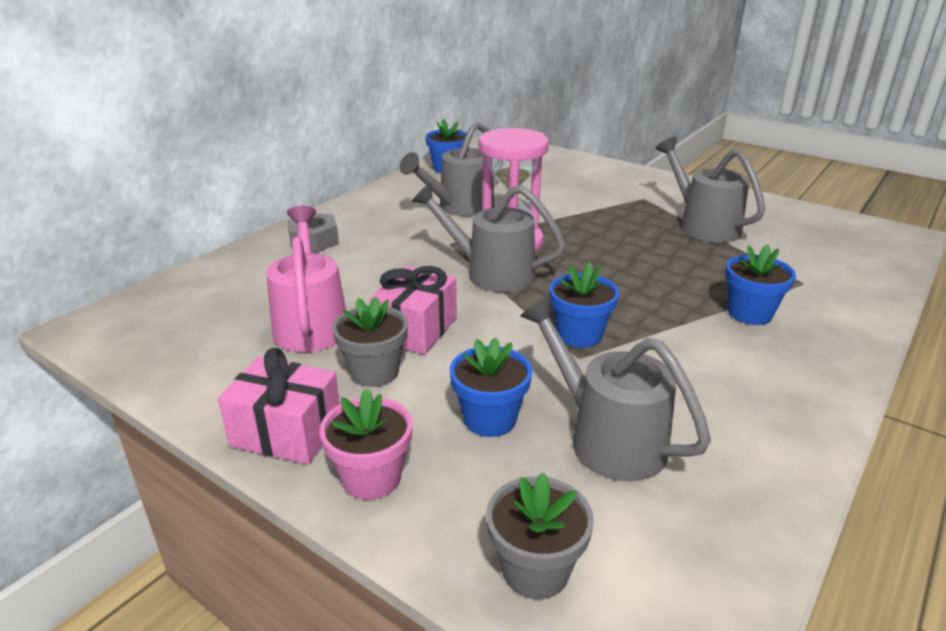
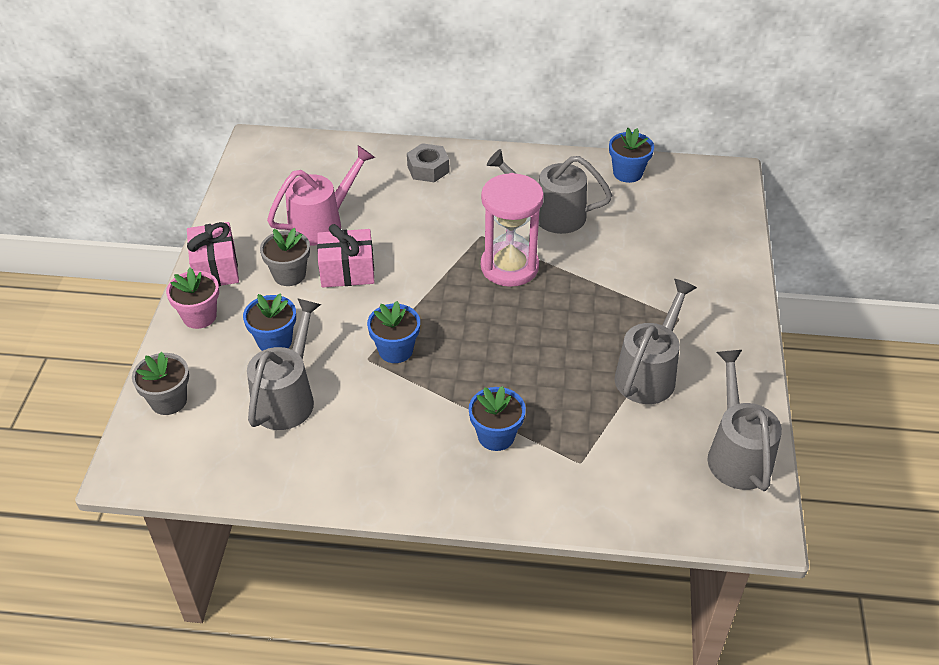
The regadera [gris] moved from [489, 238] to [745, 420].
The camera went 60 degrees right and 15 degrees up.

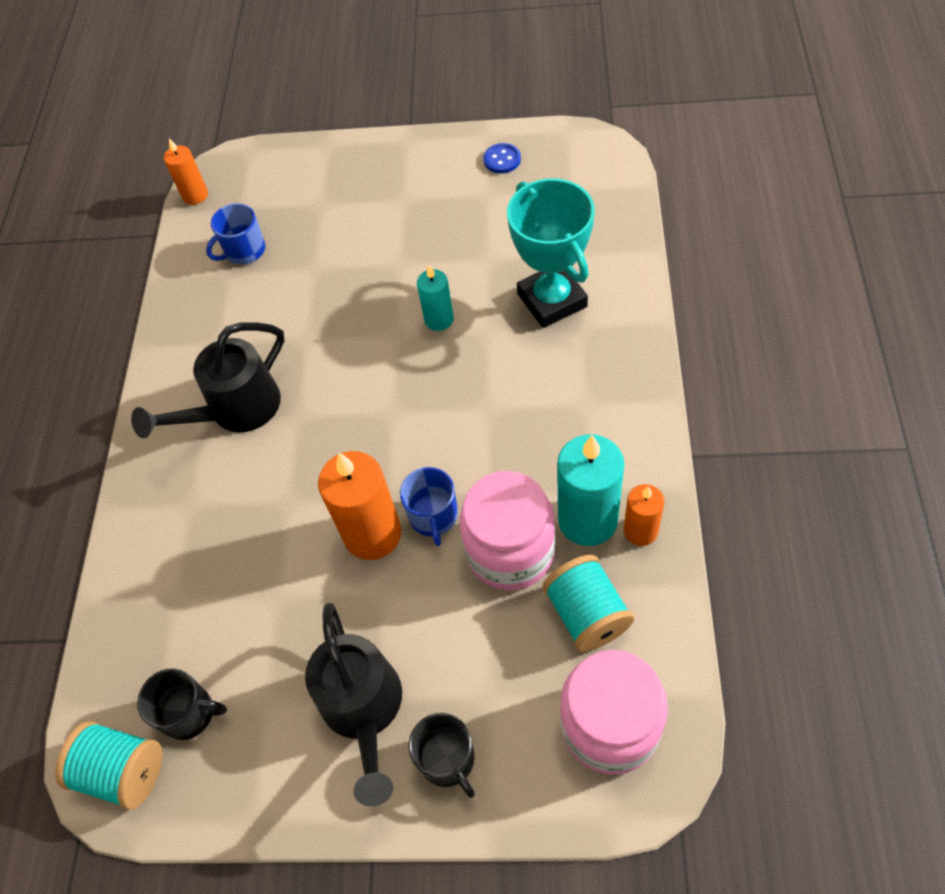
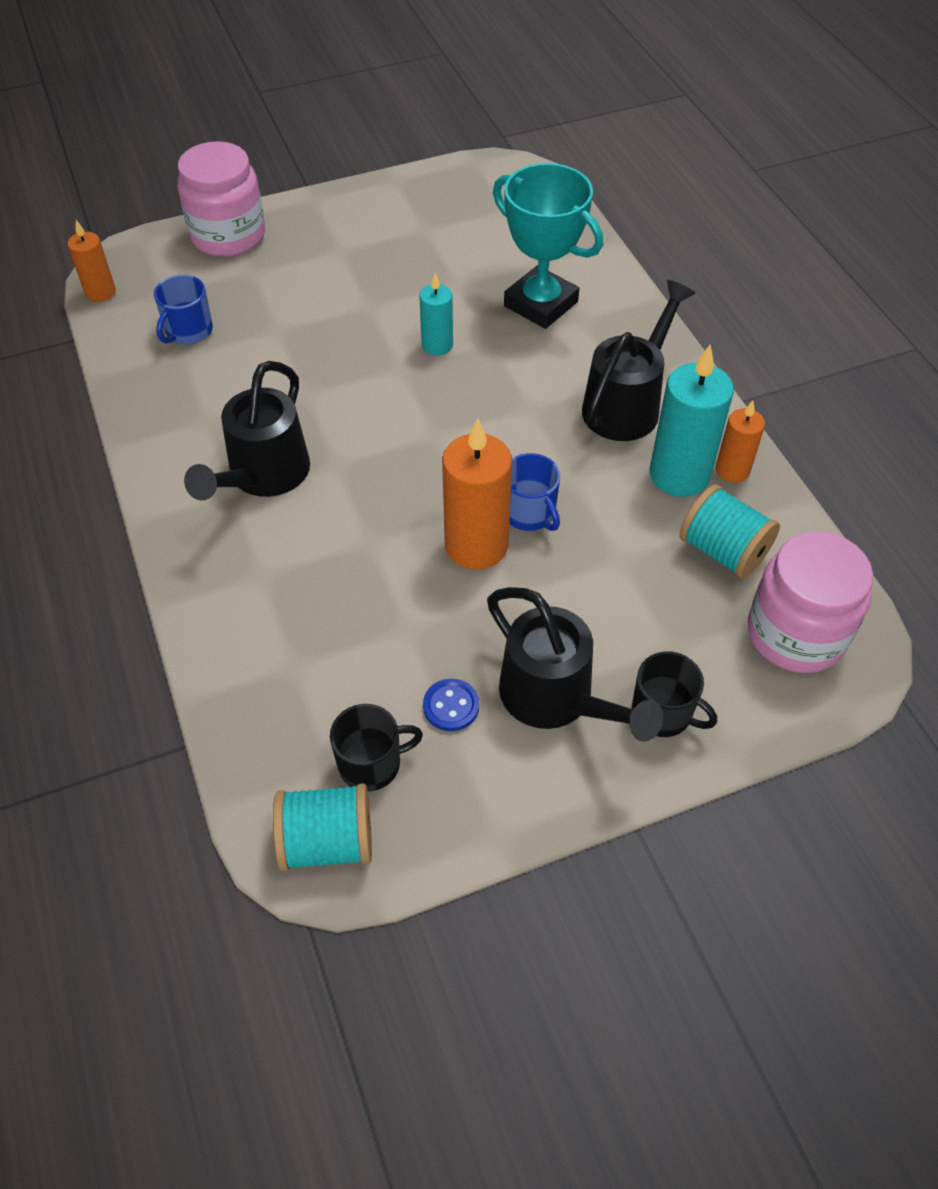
The botón [azul] moved from [502, 158] to [451, 705].
The tarro [rosa] moved from [507, 530] to [221, 199].
The regadera [negro] at [639, 360] appeared.
The camera went 30 degrees left and 5 degrees down.

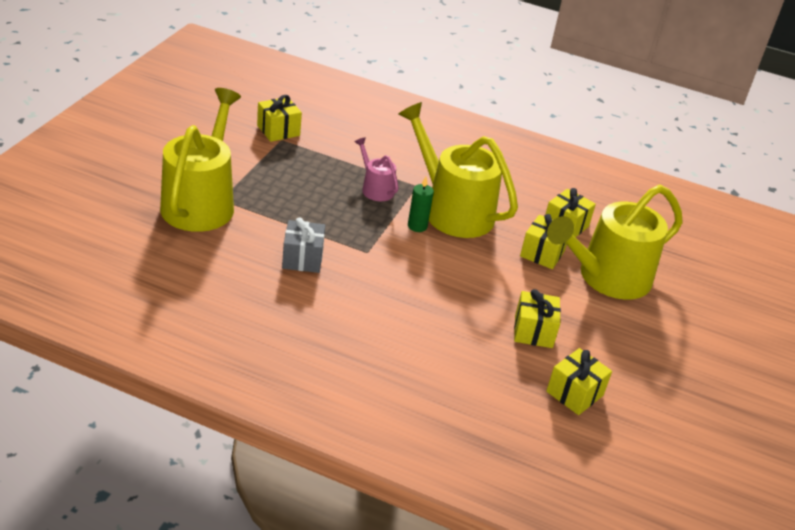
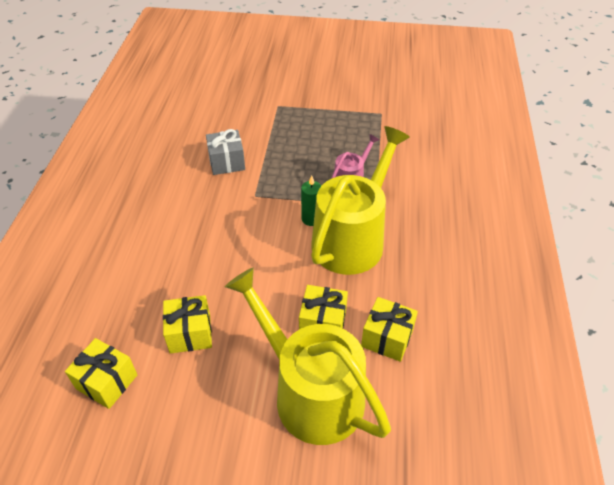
The regadera [amarillo] at [200, 160] disappeared.
The regalo [amarillo] at [279, 118] disappeared.
The camera went 80 degrees right and 10 degrees up.

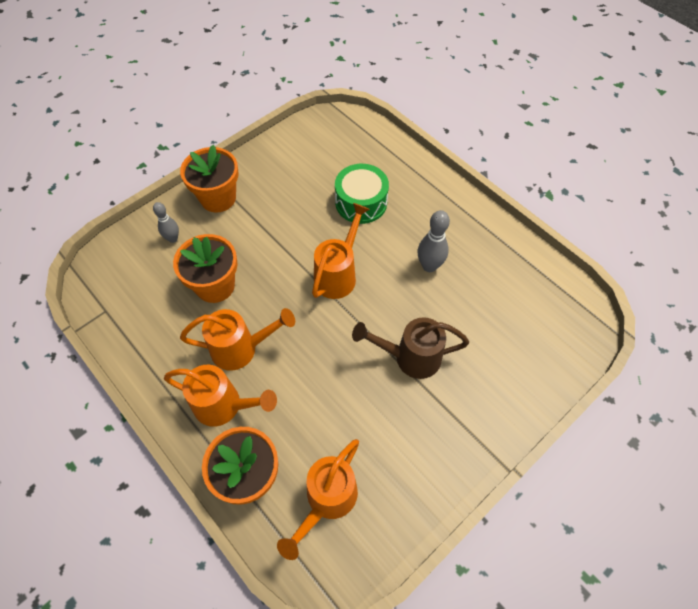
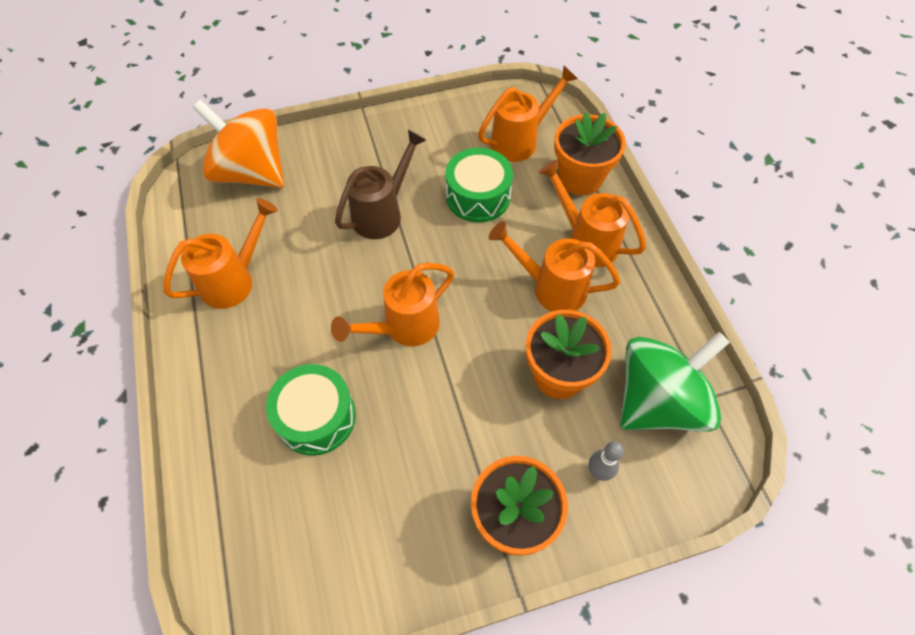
The bolo [gris] at [434, 241] disappeared.
The regadera [marrón] at [410, 348] turned 75 degrees counterclockwise.
The peonza [naranja] at [238, 144] appeared.
The tambor [verde] at [479, 185] appeared.
The regadera [naranja] at [220, 253] appeared.
The peonza [verde] at [675, 382] appeared.
The camera went 155 degrees left and 0 degrees up.

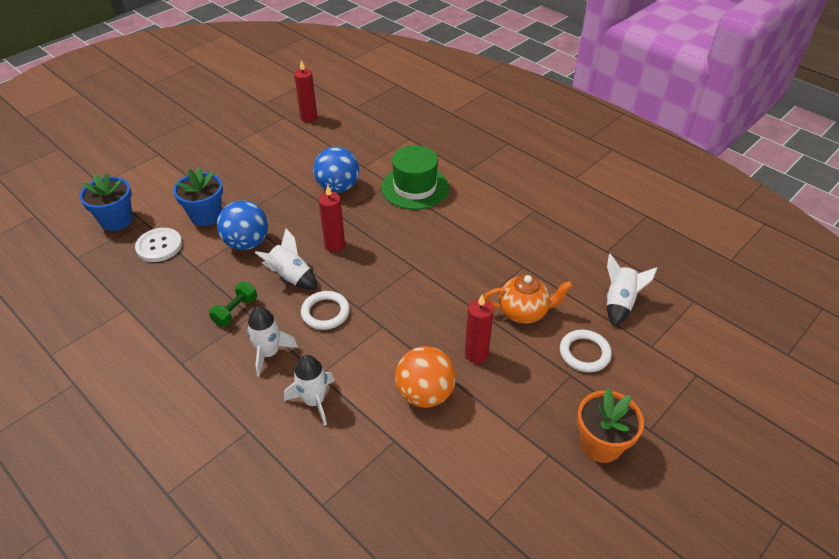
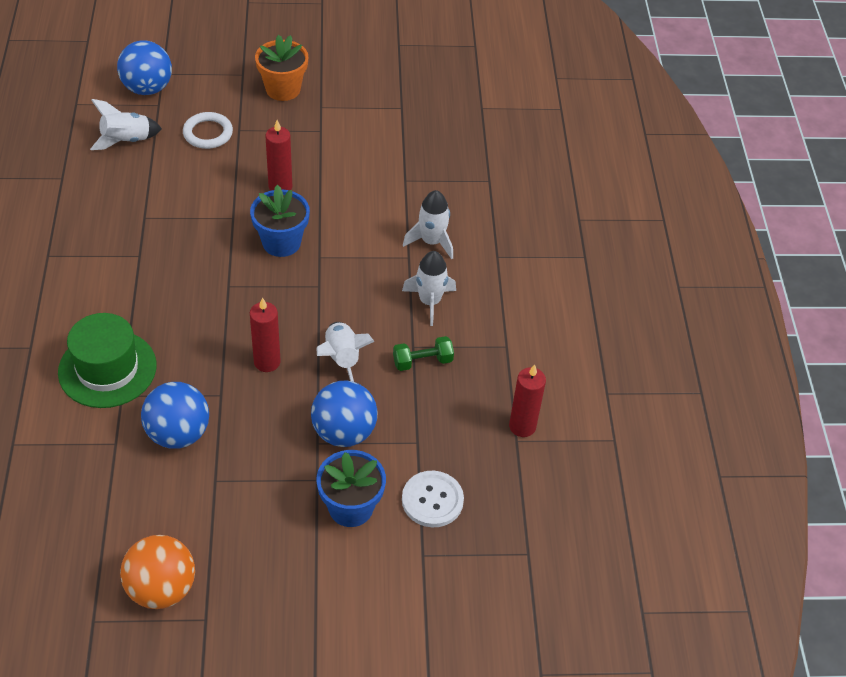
The vela [rojo] moved from [305, 91] to [527, 400].
The maceta [azul] moved from [106, 202] to [280, 221].
The tetera [naranja] at [528, 299] disappeared.
The anillo [blanco] at [325, 310] disappeared.
The pelota [naranja] moved from [425, 377] to [157, 572].
The pelota [azul] at [144, 67] appeared.
The camera went 140 degrees left and 5 degrees up.

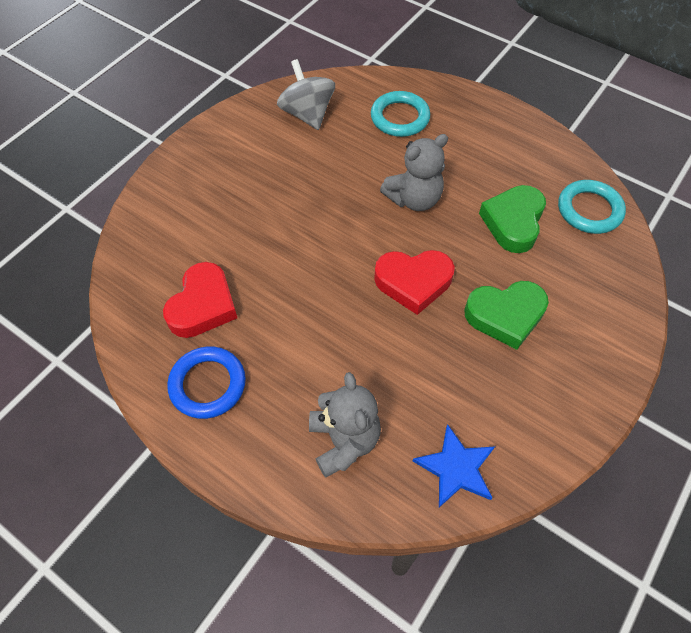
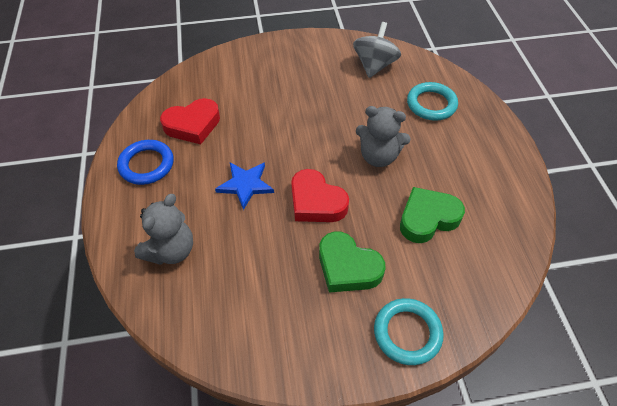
The anillo [turquesa] moved from [592, 207] to [409, 331].
The estrella [azul] moved from [454, 466] to [244, 186].
The camera went 45 degrees right and 5 degrees down.

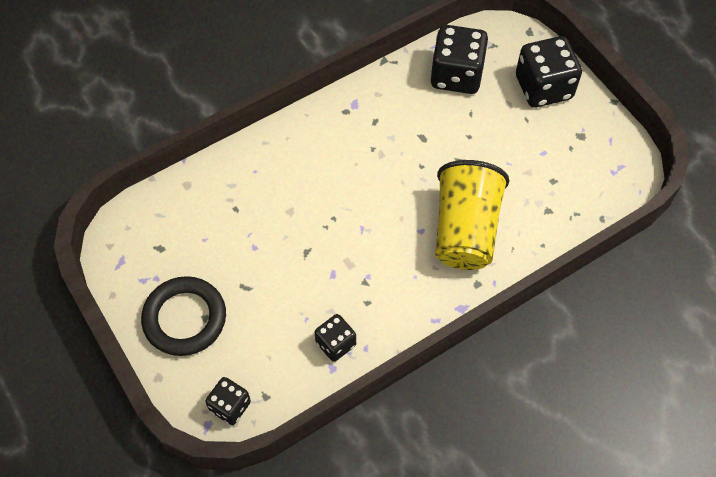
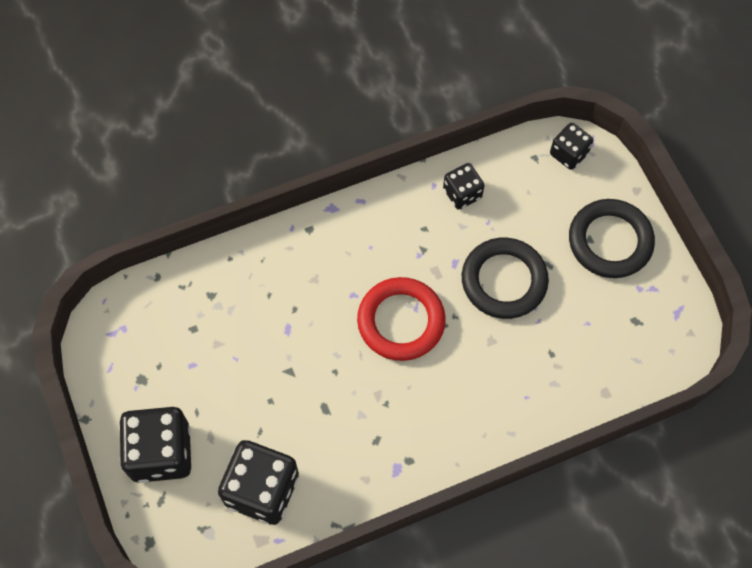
The vaso [amarillo] at [472, 215] disappeared.
The anillo [negro] at [505, 278] appeared.
The anillo [rojo] at [401, 319] appeared.
The camera went 170 degrees left and 5 degrees up.

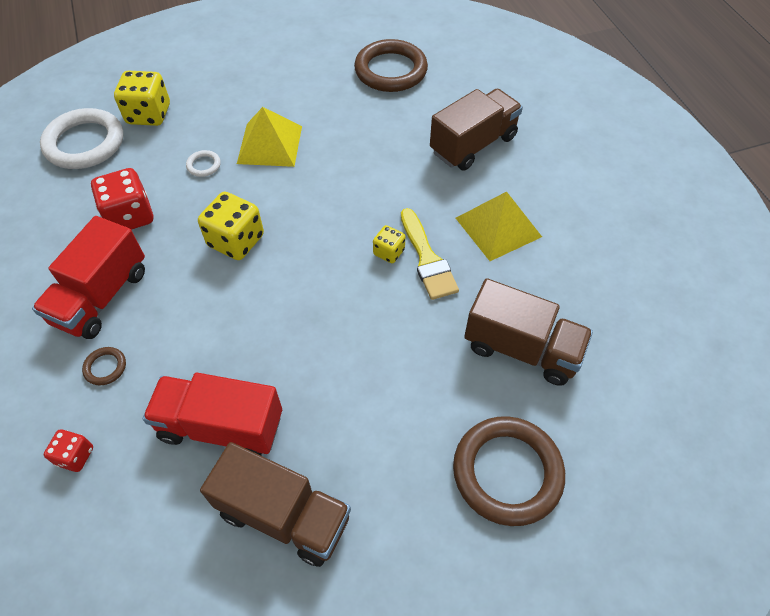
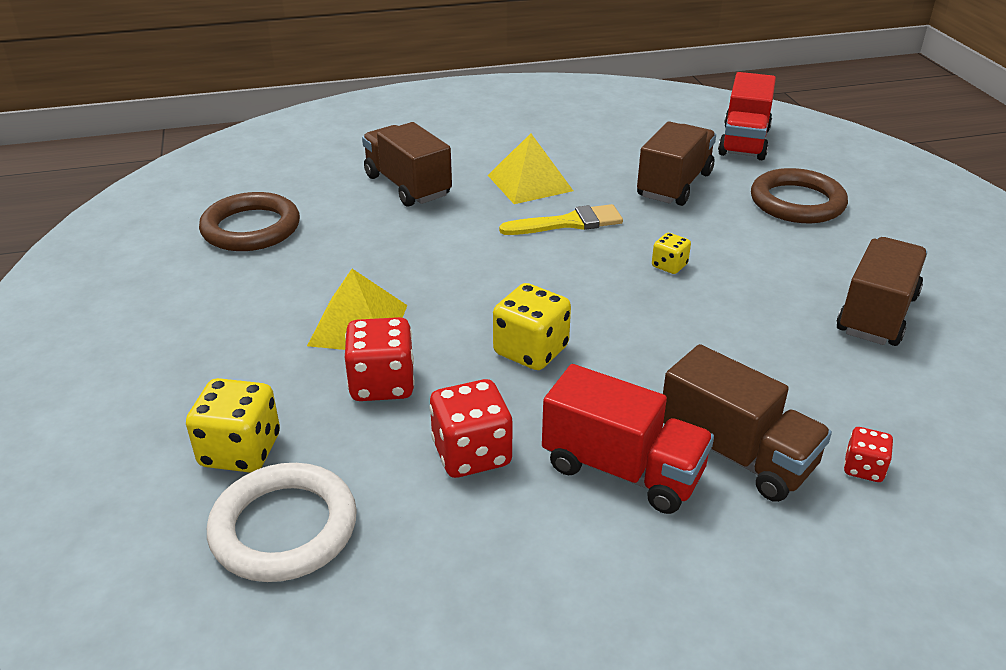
The anillo [blanco] at [203, 163] was replaced by the dado [rojo] at [380, 359].
The dado [amarillo] moved from [389, 244] to [671, 253].
The anillo [marrón] at [104, 366] was replaced by the camión [marrón] at [747, 423].
The camión [rojo] moved from [212, 414] to [747, 116].
The camera went 85 degrees left and 20 degrees down.

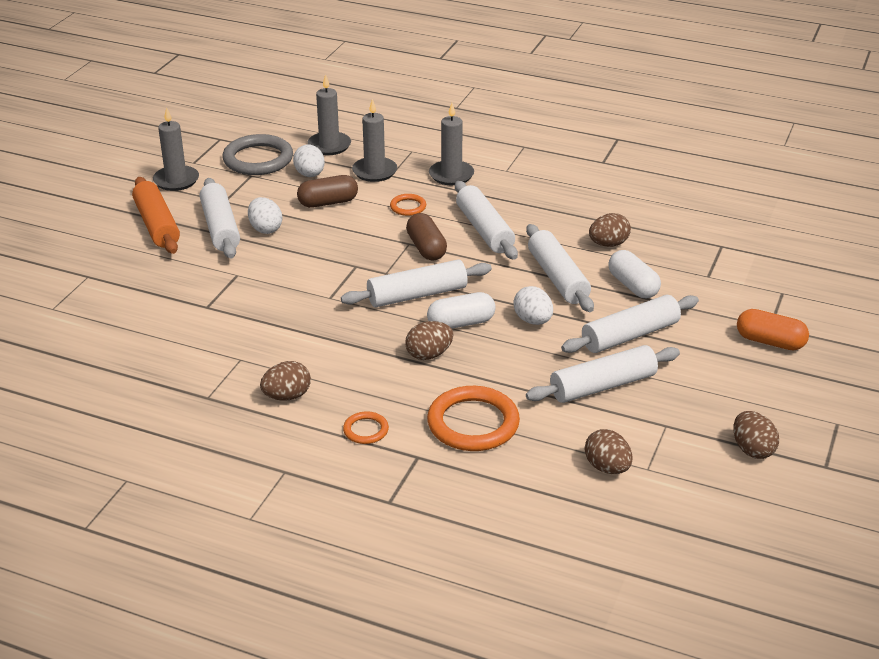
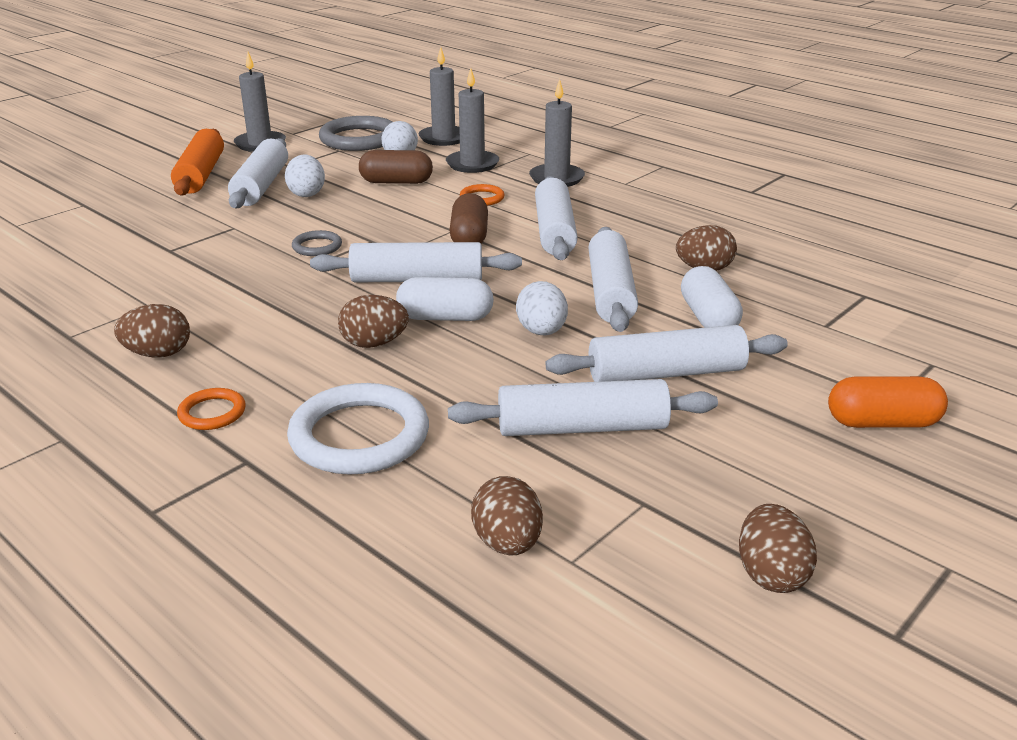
The cápsula [naranja] at [773, 329] turned 45 degrees counterclockwise.
The anillo [naranja] at [473, 418] became the anillo [blanco] at [358, 429].
The anillo [gris] at [317, 243] appeared.
The camera went 20 degrees right and 5 degrees down.

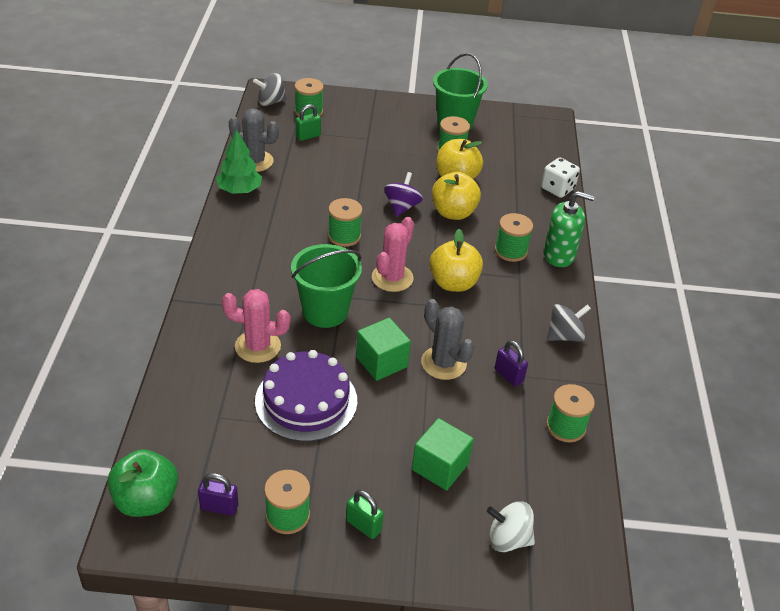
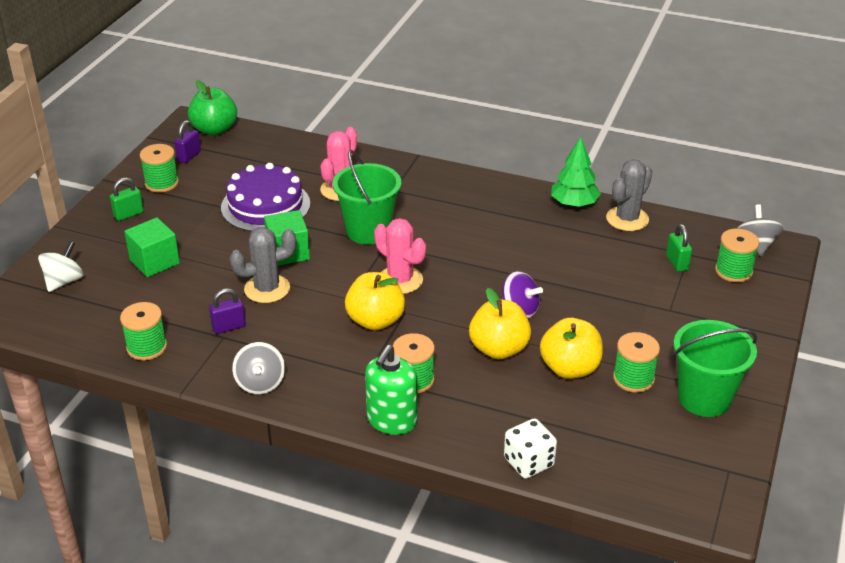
The carrete [verde] at [345, 222] disappeared.
The camera went 110 degrees right and 5 degrees down.

